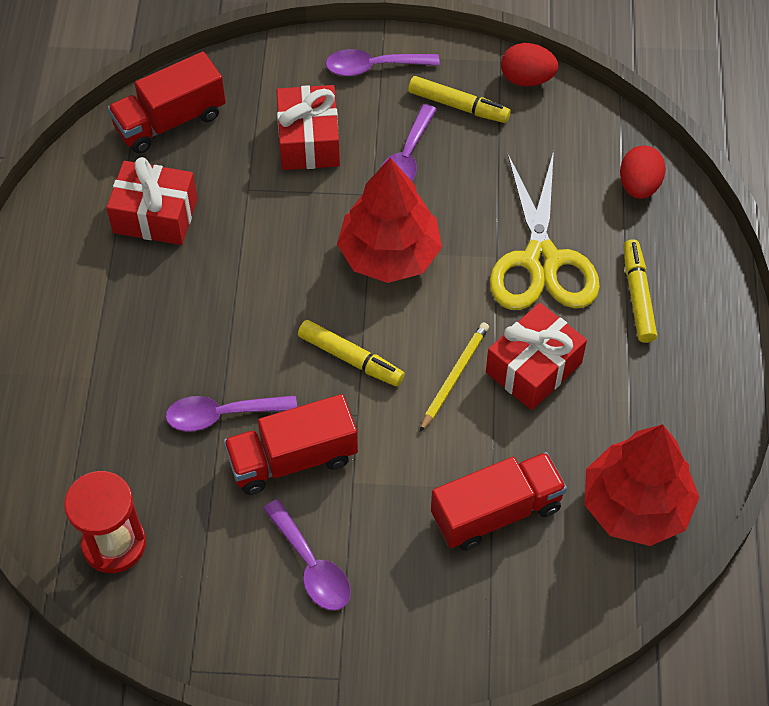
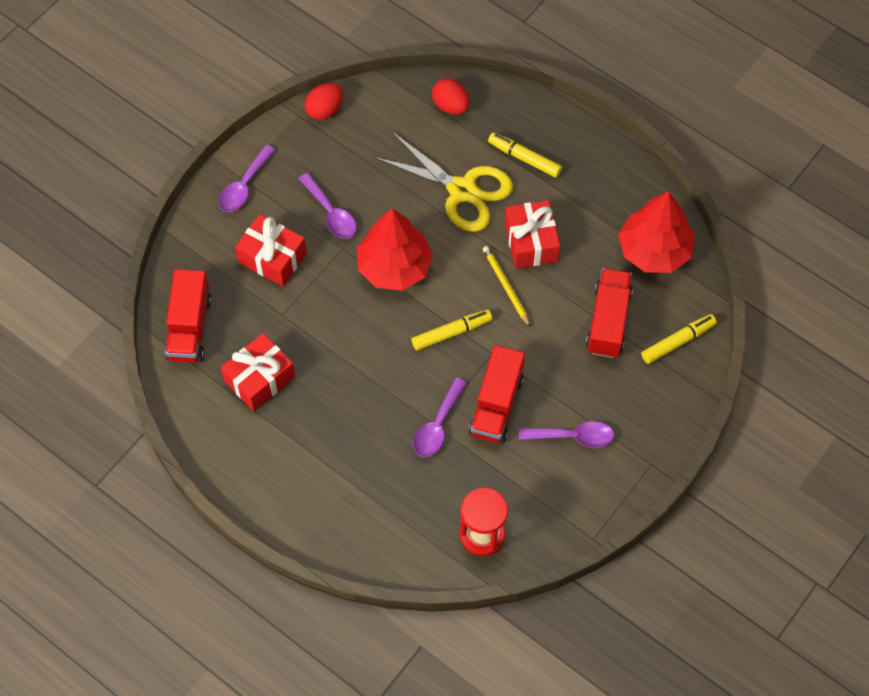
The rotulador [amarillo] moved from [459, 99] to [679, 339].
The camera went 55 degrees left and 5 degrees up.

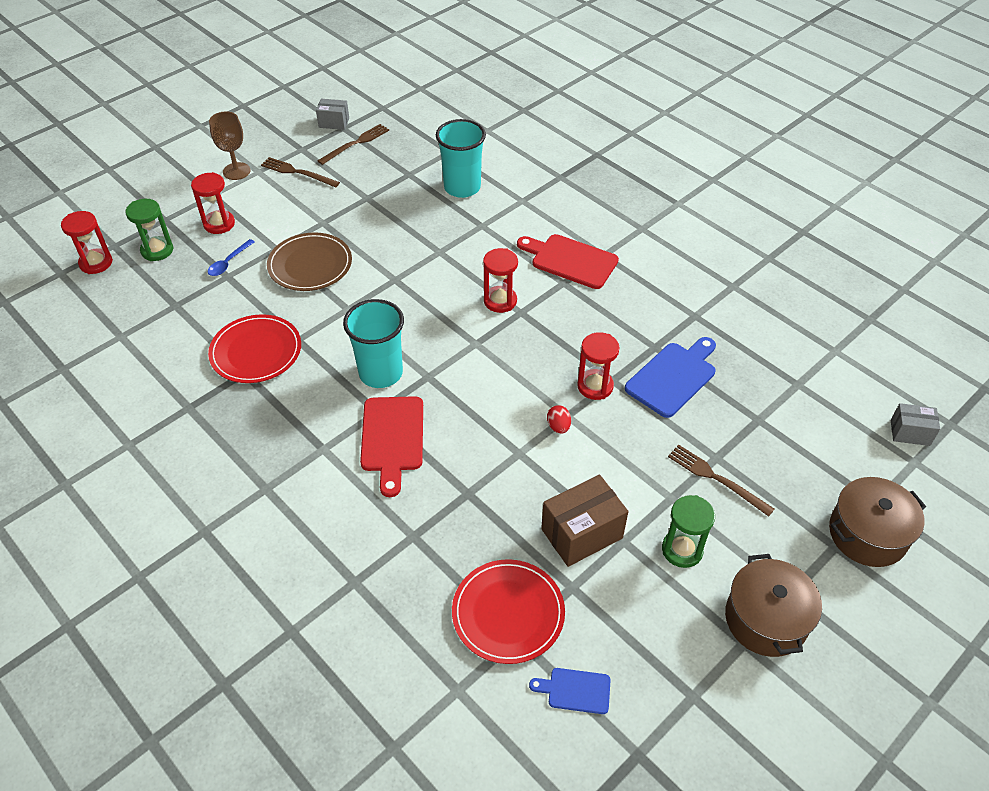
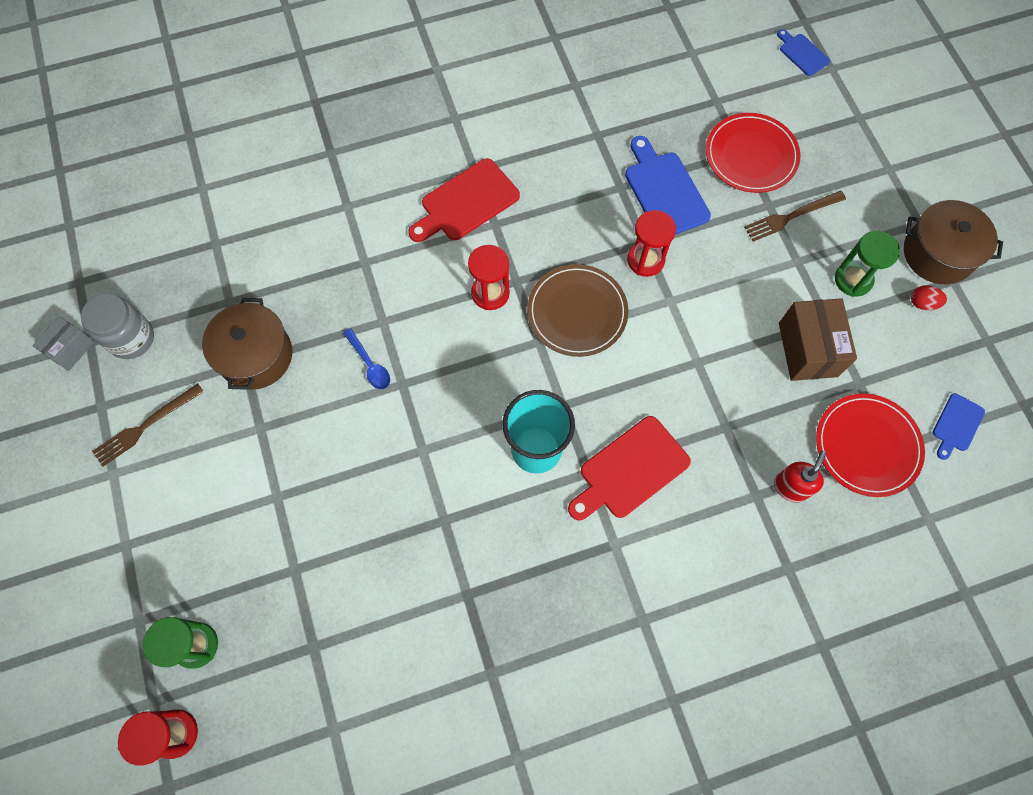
The copa [marrón] at [229, 145] disappeared.
The vaso [turquesa] at [461, 158] disappeared.
The tenedor [marrón] at [353, 144] was replaced by the tarro [gris] at [117, 326].
The reloj de arena [rojo] at [213, 203] disappeared.
The plato [marrón] moved from [309, 262] to [577, 310].
The cuchara [azul] moved from [231, 257] to [366, 358].
The plato [rojo] moved from [254, 348] to [753, 153].
The tabla de cortar [rojo] at [391, 446] turned 120 degrees clockwise.
The caja [gris] at [915, 424] was replaced by the tabla de cortar [azul] at [803, 52].
The huevo [rojo] moved from [559, 419] to [929, 297].
The olla [marrón] moved from [877, 522] to [247, 344].
The dispensador de jabón [rojo] at [800, 476] appeared.
The camera went 65 degrees left and 20 degrees up.

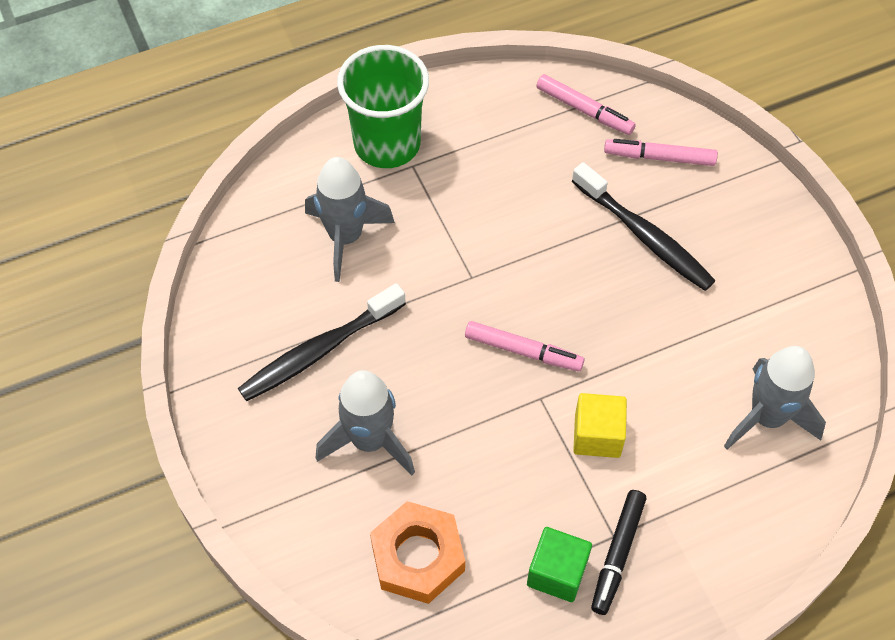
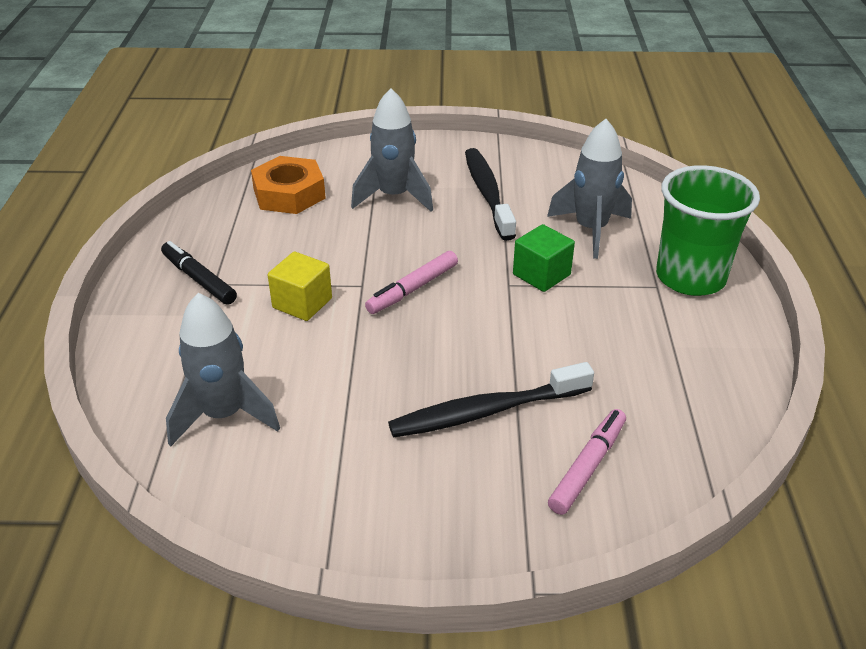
The rotulador [rosa] at [586, 104] disappeared.
The cubo [verde] moved from [559, 564] to [544, 258].
The camera went 115 degrees right and 20 degrees down.

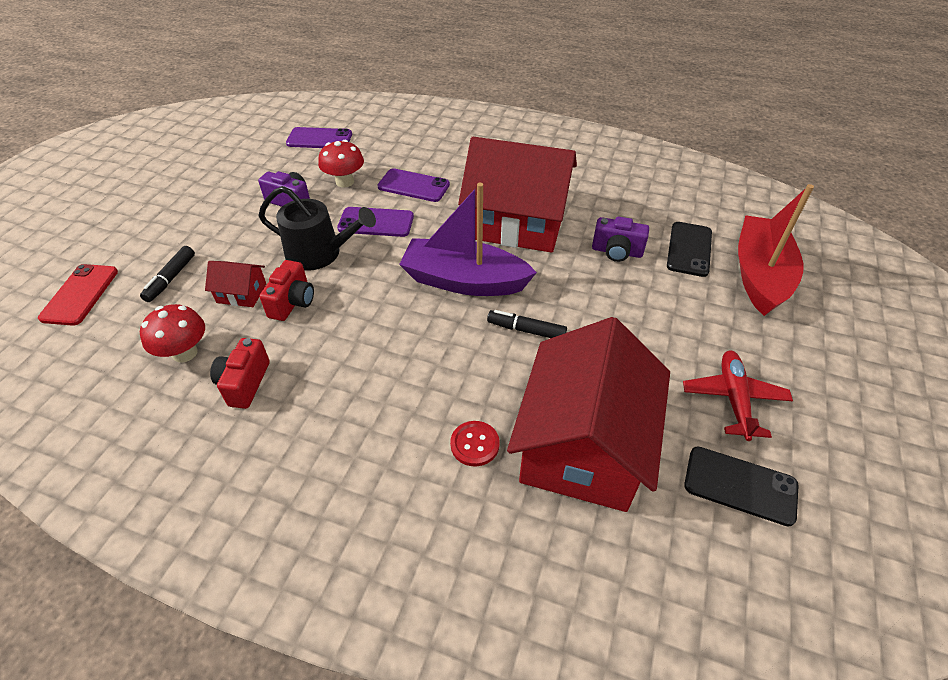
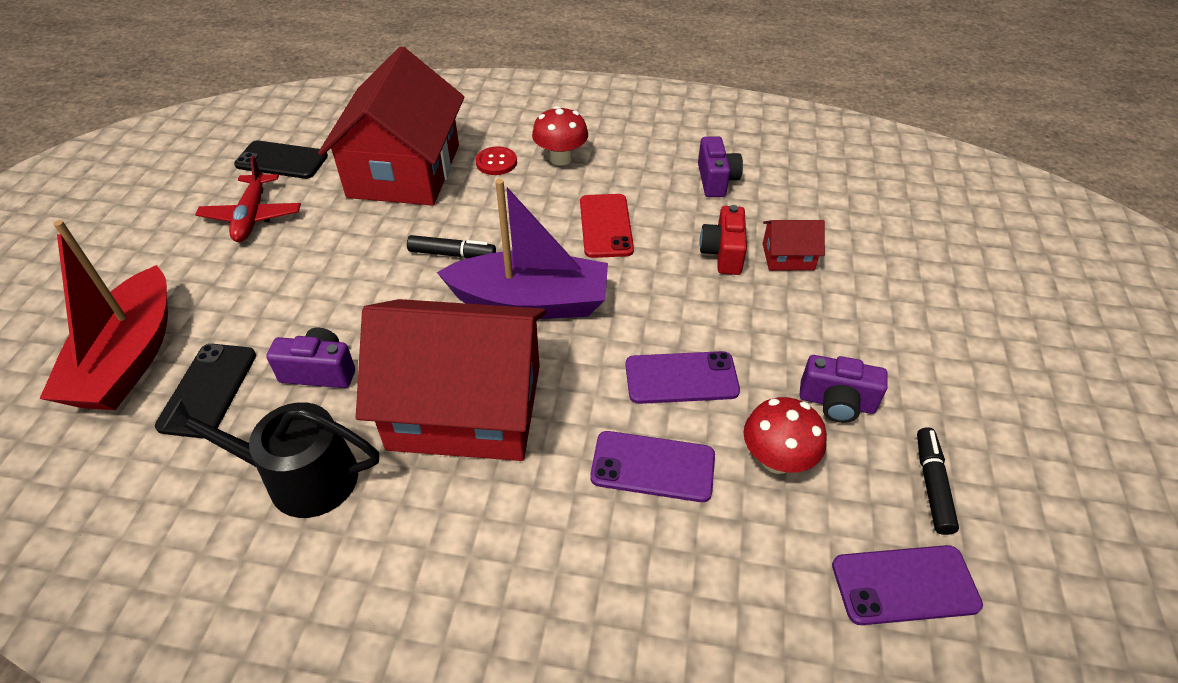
The regadera [negro] moved from [317, 228] to [270, 458].
The rotulador [negro] moved from [167, 274] to [938, 481].
The móvil [rojo] moved from [78, 295] to [607, 226].
The seta [rojo] moved from [172, 333] to [560, 136].
The cámara [rojo] at [240, 373] became the cámara [morado] at [720, 166].
The camera went 170 degrees right and 0 degrees up.

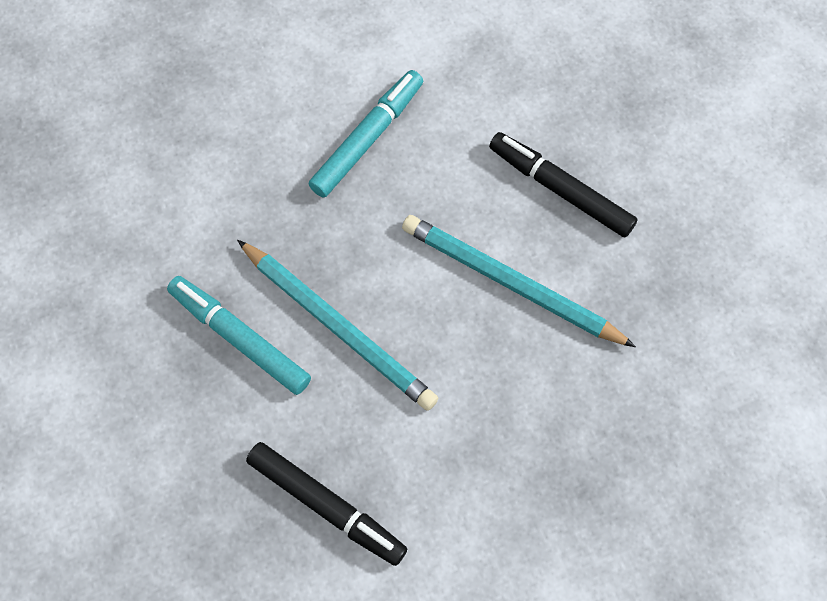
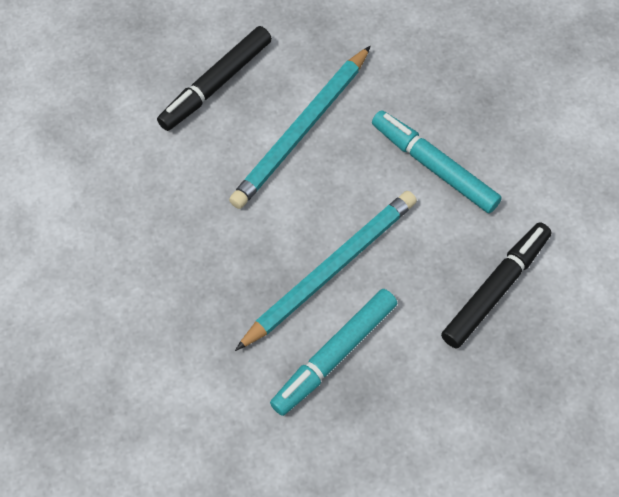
The rotulador [turquesa] moved from [366, 134] to [437, 161].
The camera went 85 degrees left and 5 degrees down.

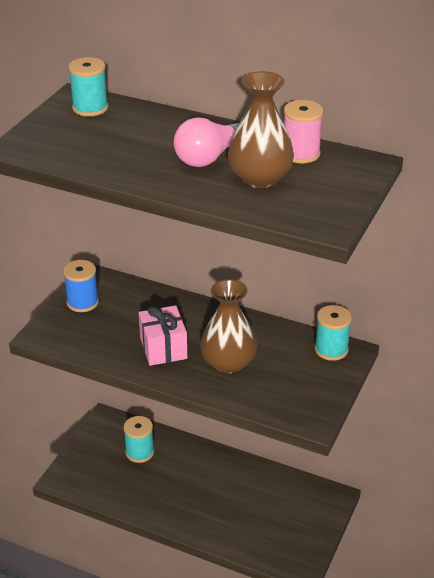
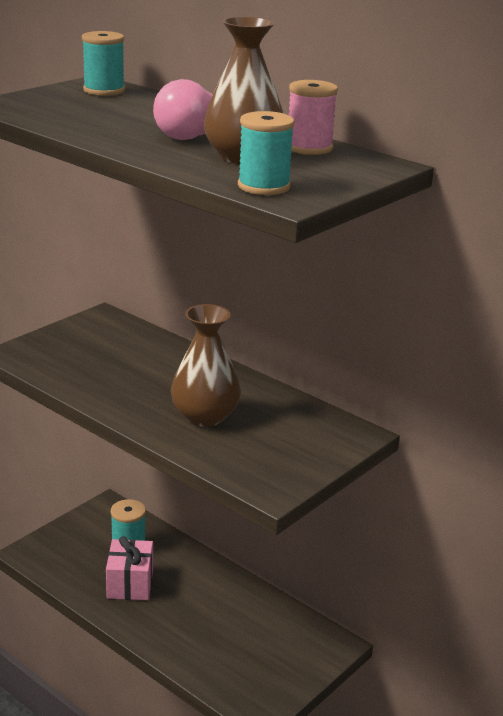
The carrete [azul] at [81, 286] disappeared.
The regalo [rosa] moved from [163, 335] to [129, 568].
The carrete [turquesa] moved from [333, 333] to [266, 153].
The camera went 15 degrees right and 10 degrees down.

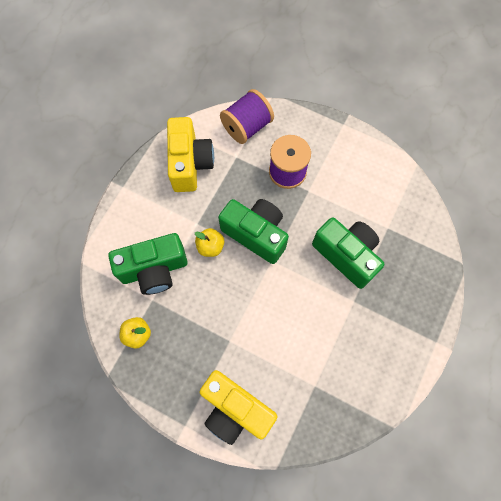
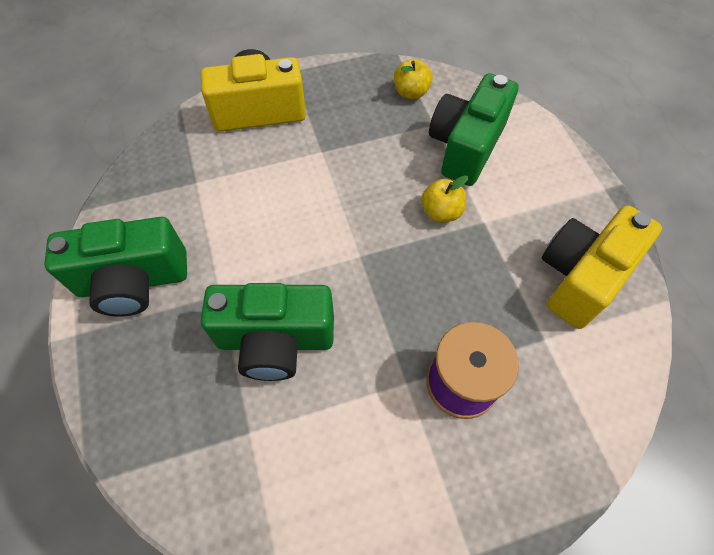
The carrete [morado] at [247, 116] disappeared.
The cámara [amarillo] at [190, 154] turned 90 degrees clockwise.
The cámara [verde] moved from [253, 231] to [115, 266].
The camera went 135 degrees right and 10 degrees down.

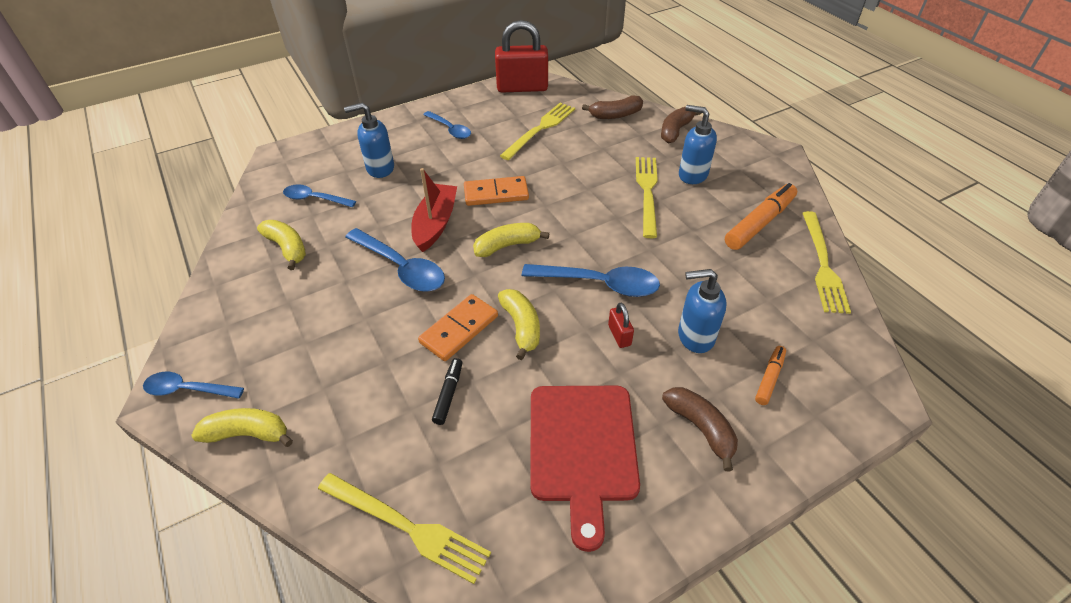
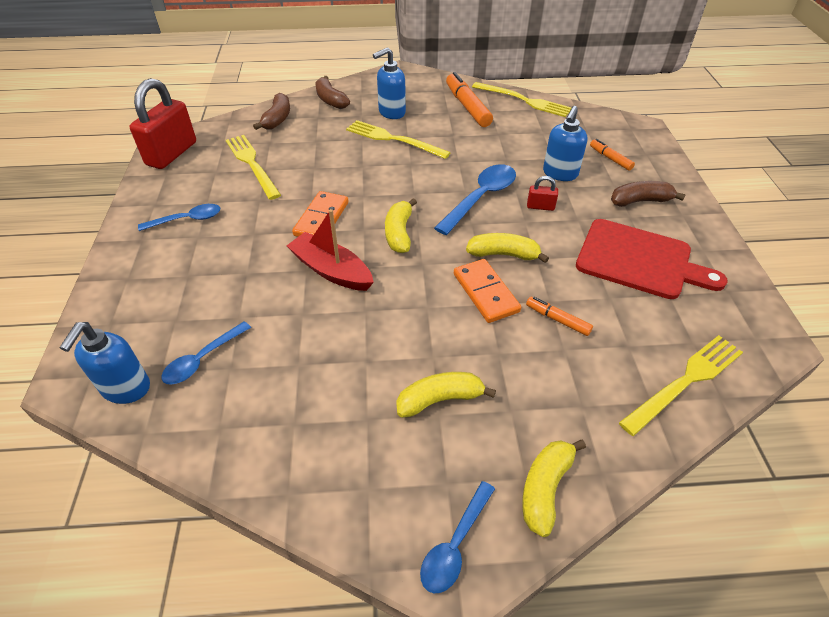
The dispensador de jabón [azul] moved from [369, 140] to [105, 363].
The plátano [amarillo] moved from [281, 245] to [446, 395].
The cuchara [azul] at [395, 260] disappeared.
The rotulador [negro] at [447, 391] became the rotulador [naranja] at [559, 316].
The camera went 65 degrees left and 0 degrees up.

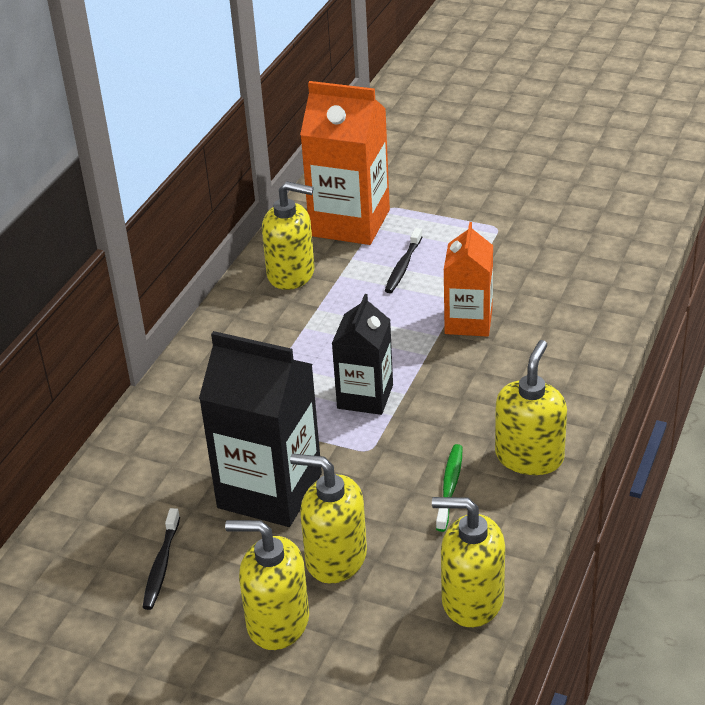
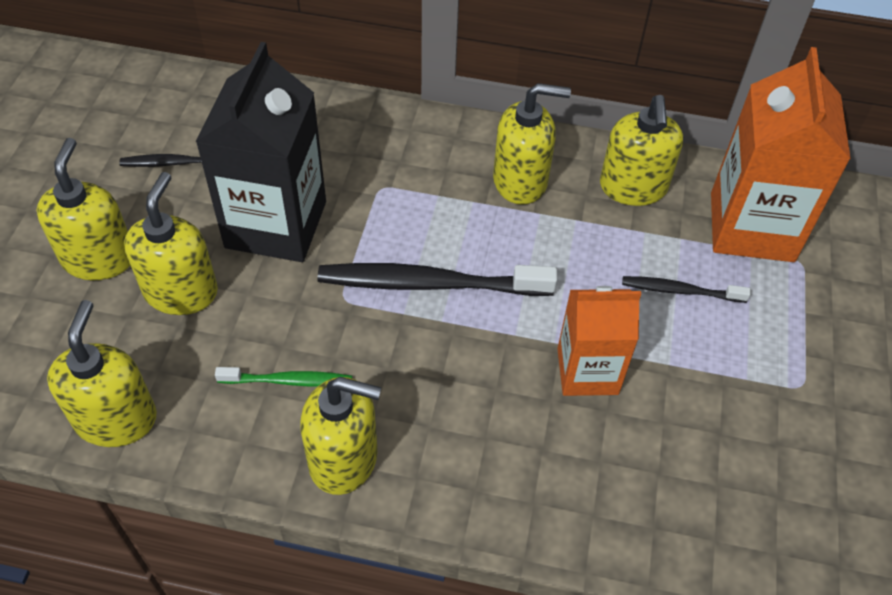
The cartón de leche [negro] at [362, 354] was replaced by the cepillo de dientes [negro] at [437, 279].
The dispensador de jabón [amarillo] at [532, 144] appeared.
The camera went 75 degrees right and 15 degrees up.

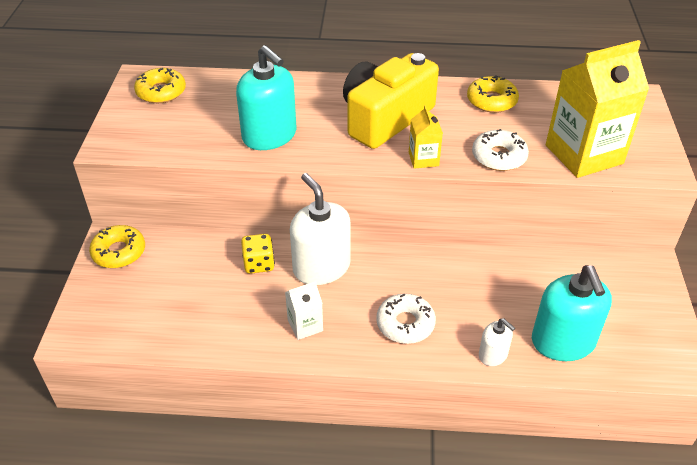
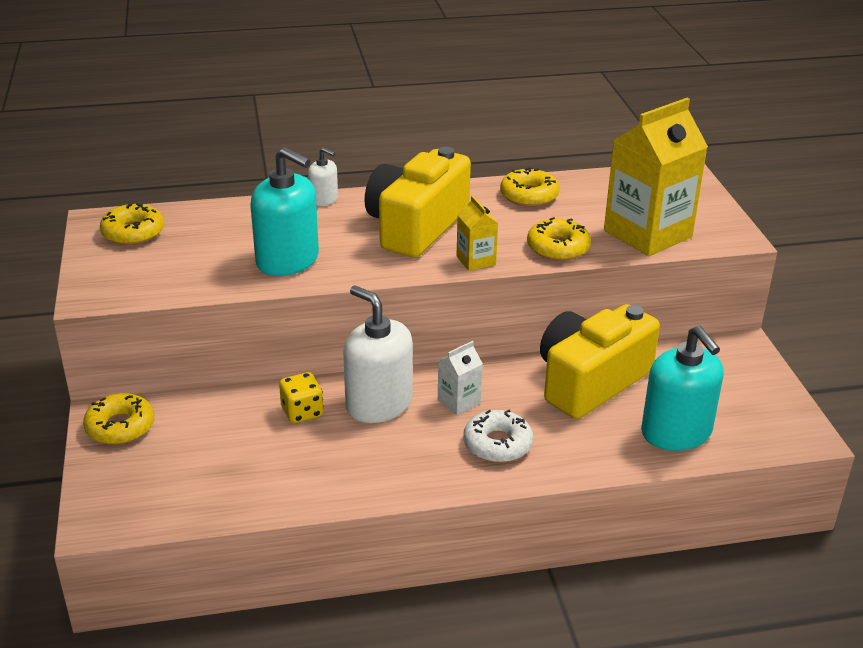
The rosquilla [blanco] at [500, 150] became the rosquilla [amarillo] at [559, 239].
The cartón de leche [blanco] moved from [304, 310] to [460, 378].
The dispensador de jabón [blanco] moved from [497, 342] to [323, 176].
The cámara [amarillo] at [600, 361] appeared.
The camera went 15 degrees left and 10 degrees down.

